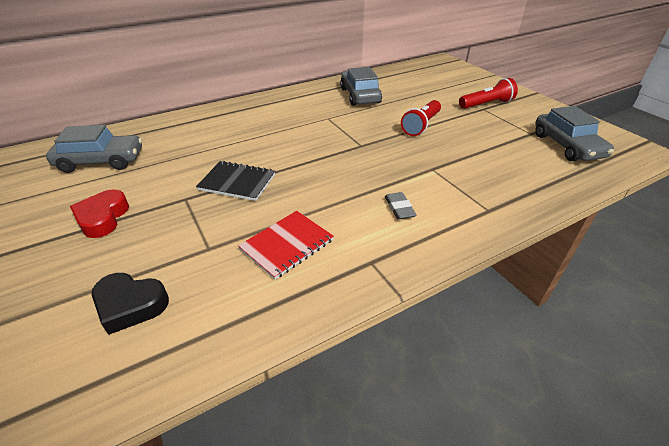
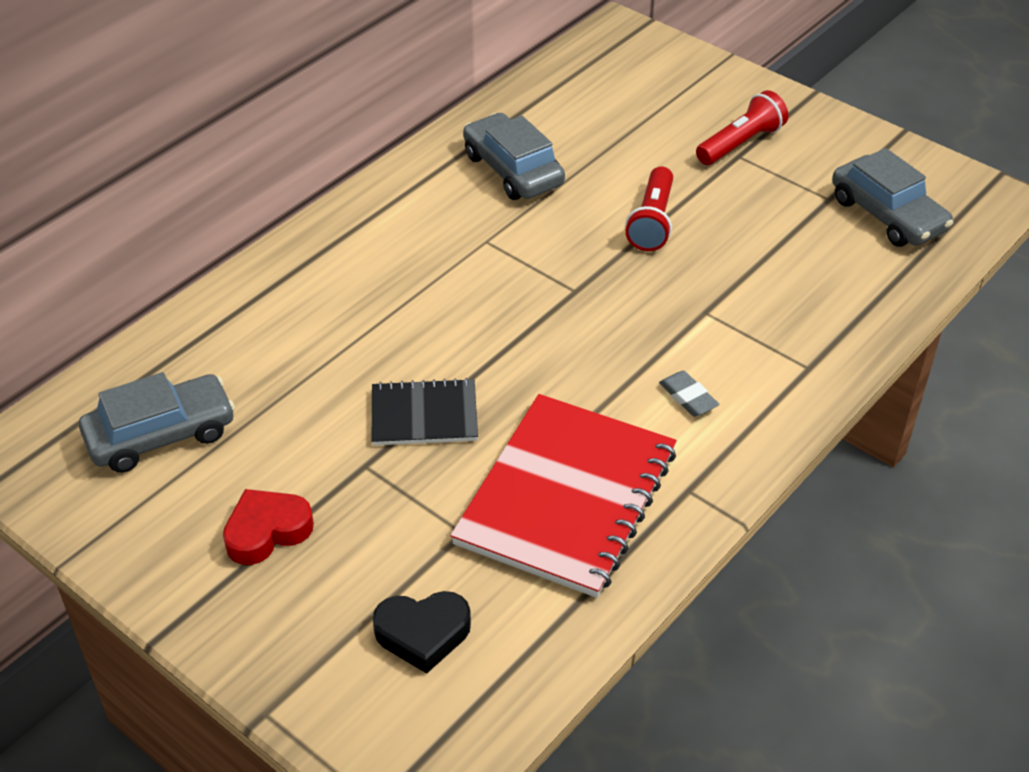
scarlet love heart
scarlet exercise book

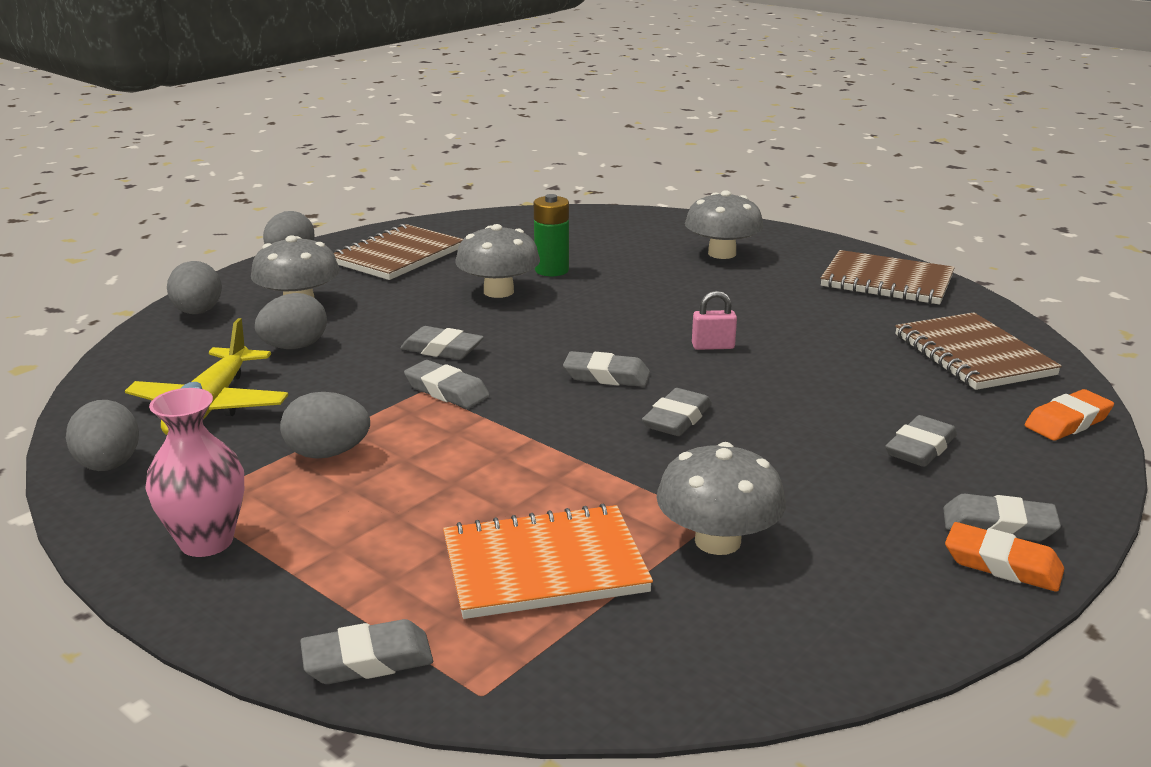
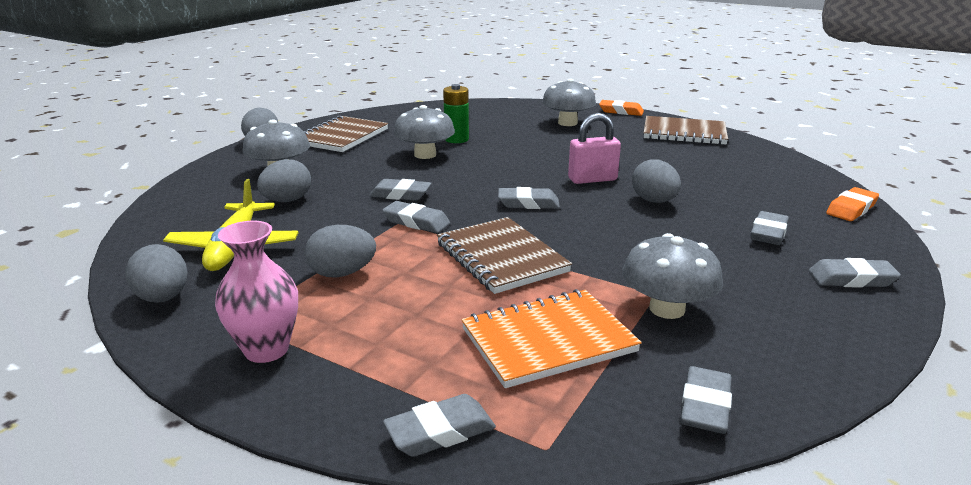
gray egg shape (no. 5 from left)
gray pencil eraser (no. 5 from left)
rose-pink padlock
russet exercise book (no. 2 from left)
orange-coloured pencil eraser (no. 1 from left)

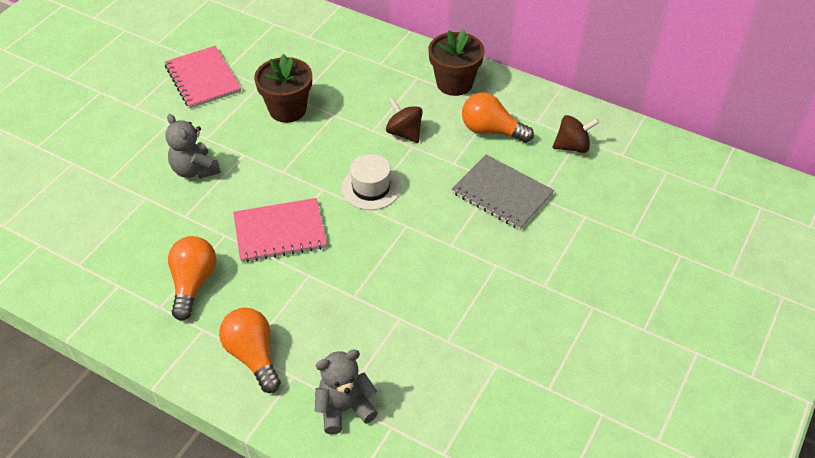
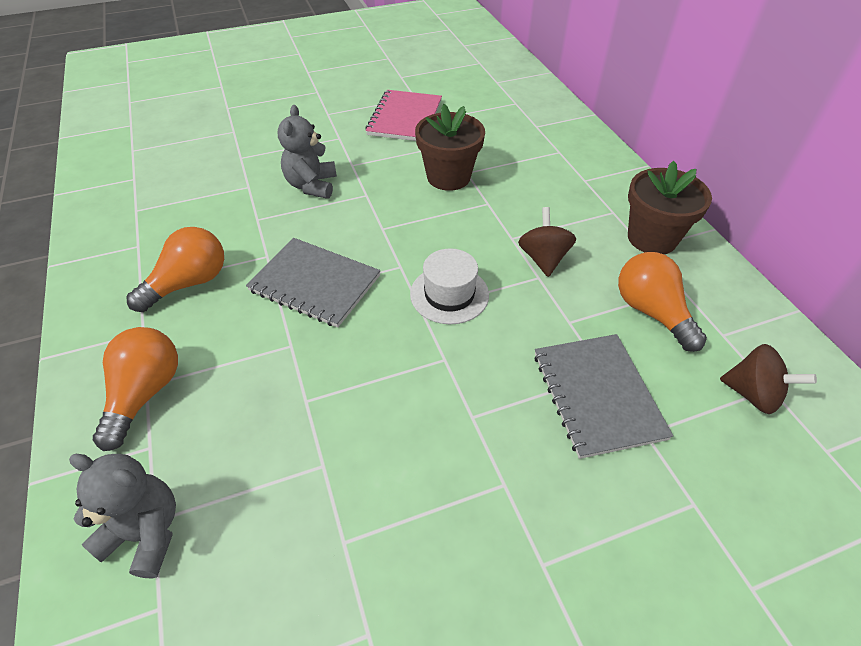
gray exercise book (no. 1 from left)

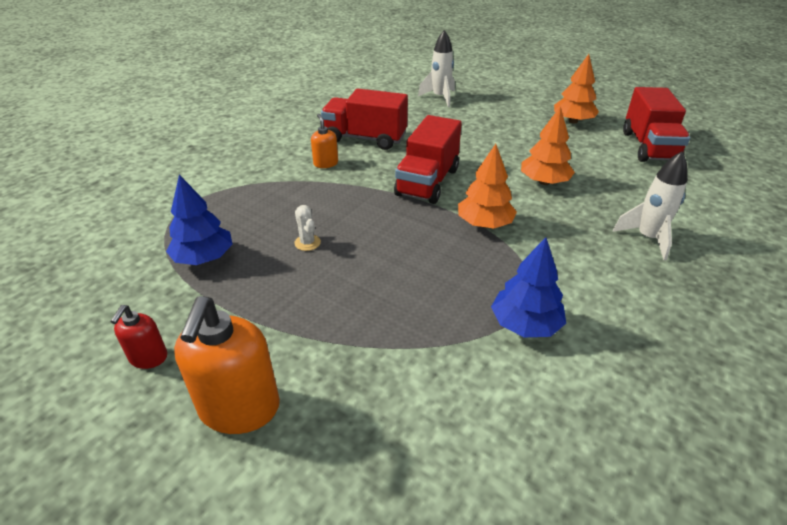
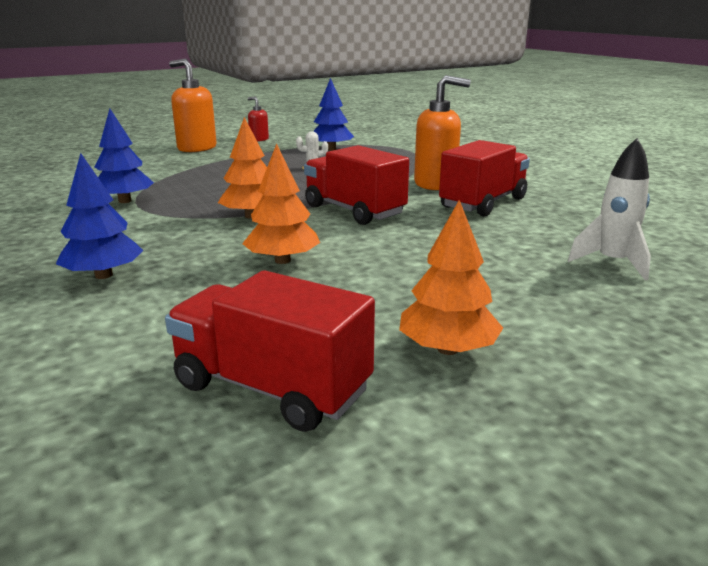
orange-coloured soap pump (no. 2 from left)
blue fir tree (no. 1 from left)

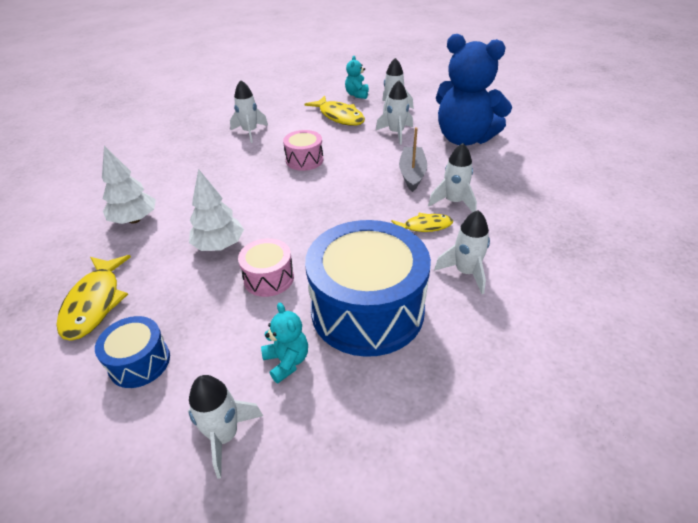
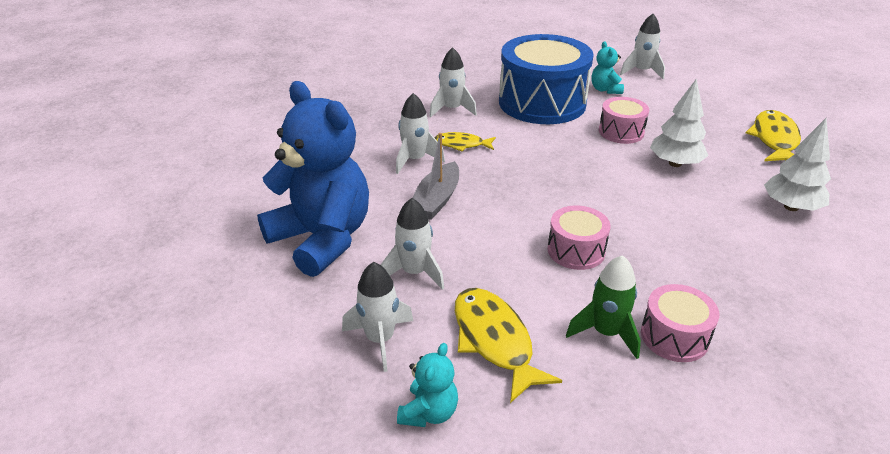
blue snare drum (no. 1 from left in the first image)
rose-pink snare drum (no. 3 from left)
emerald spaceship

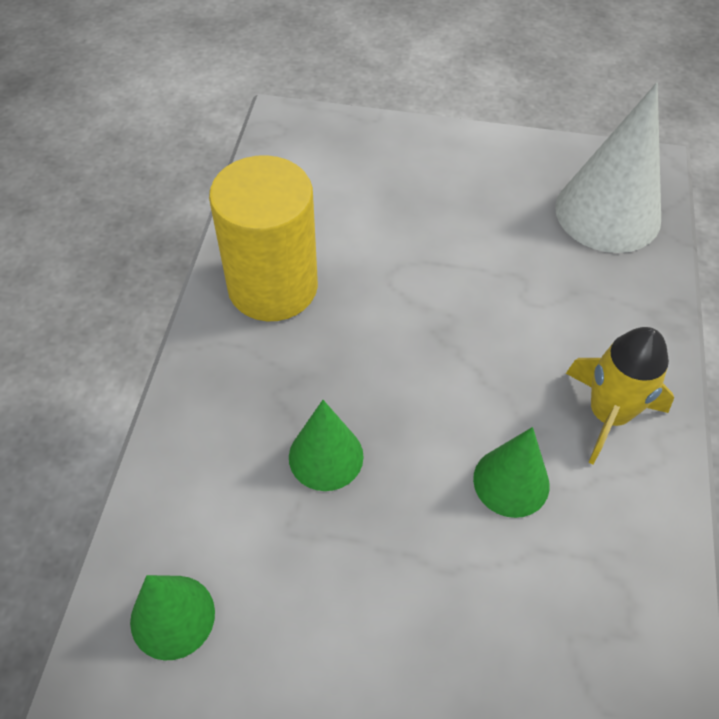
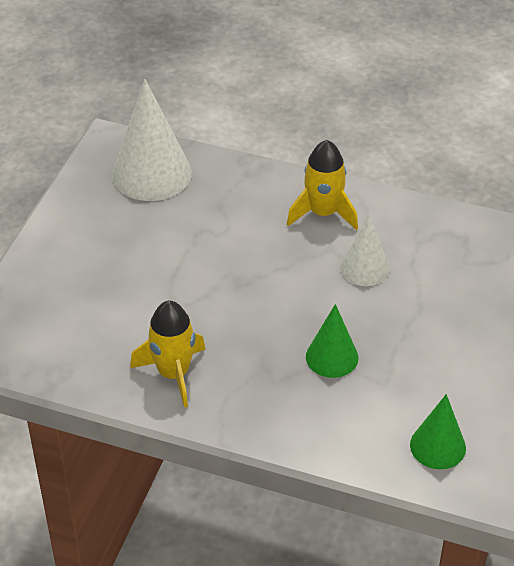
golden spaceship (no. 1 from left)
pure white cone shape (no. 2 from left)

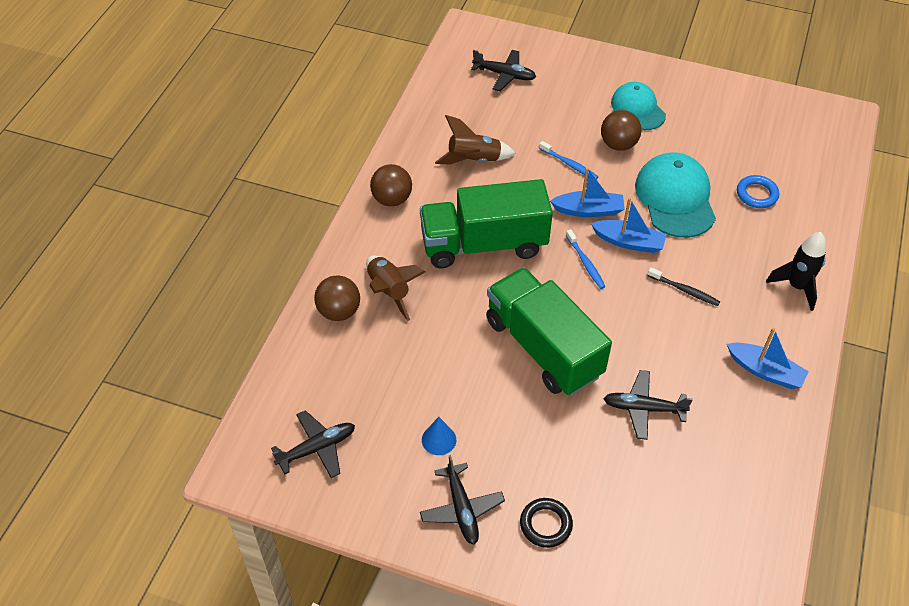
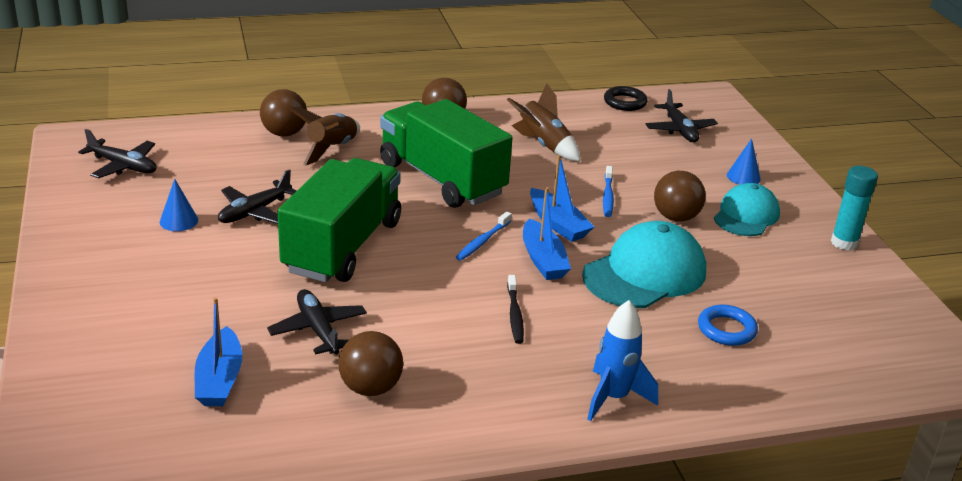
black aeroplane (no. 2 from left)
black torus
blue sailboat (no. 1 from left)
blue spaceship
russet sphere (no. 2 from left)
blue cone shape (no. 2 from left)
teal stick of glue

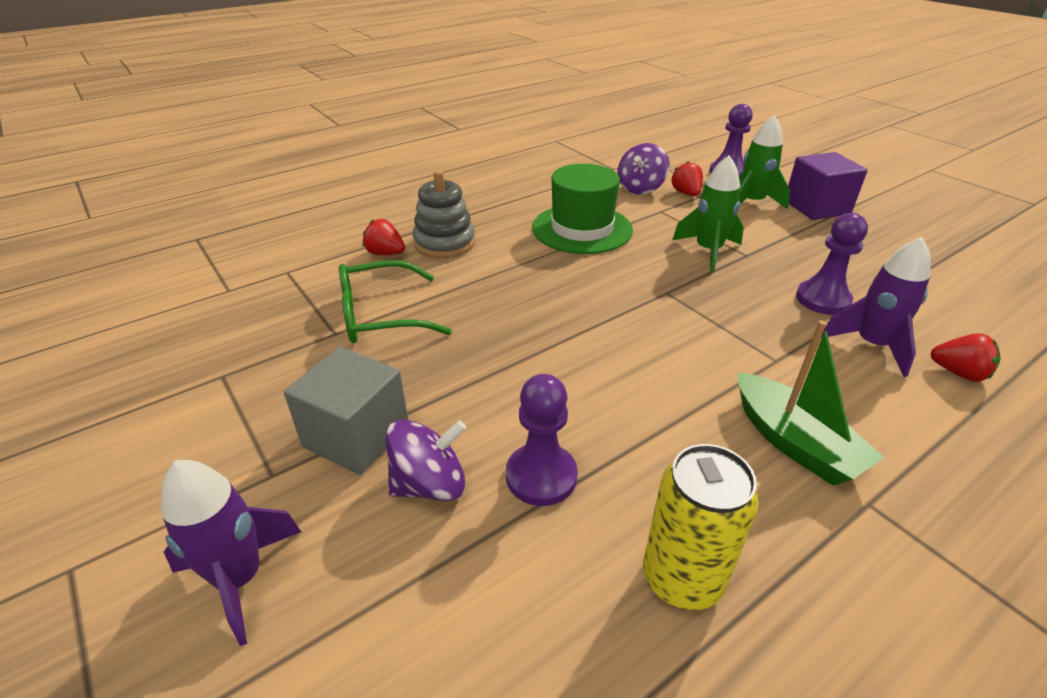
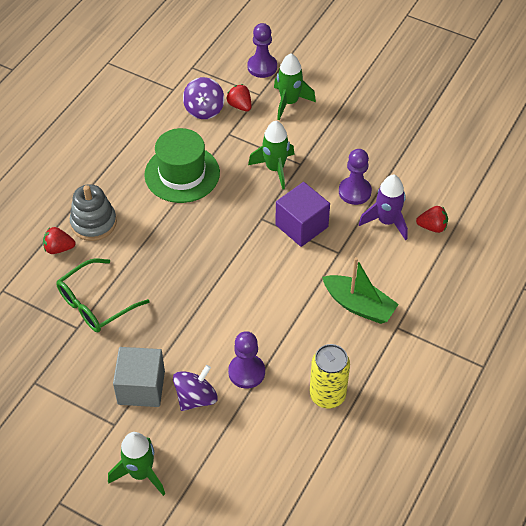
emerald spaceship (no. 1 from left)
violet cube

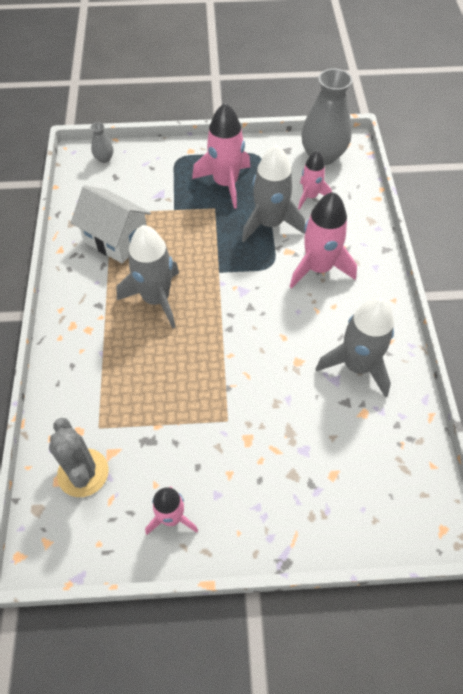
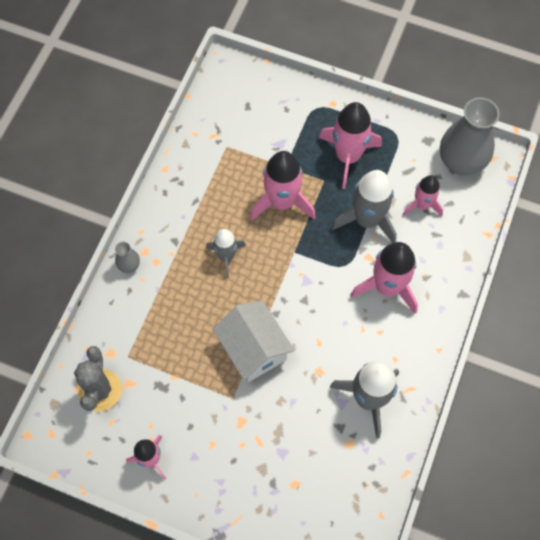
pure white cottage
gray flower vase (no. 1 from left)
gray spaceship (no. 1 from left)
rose-pink spaceship (no. 2 from left)

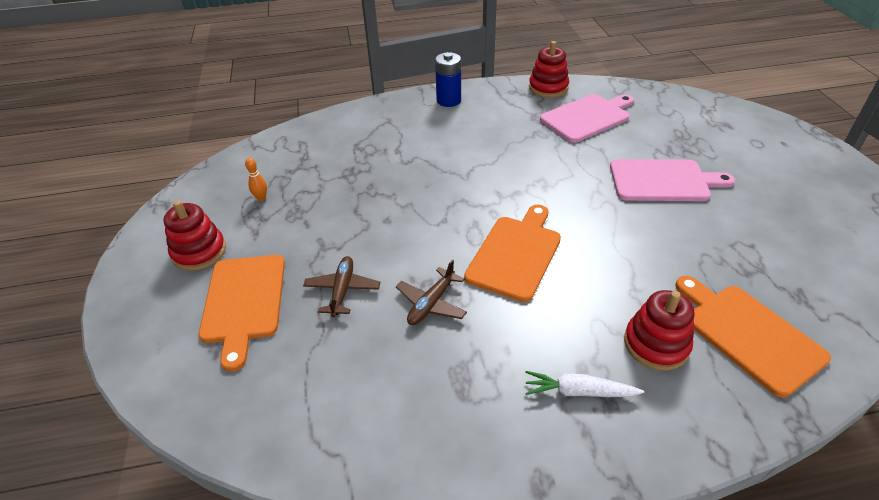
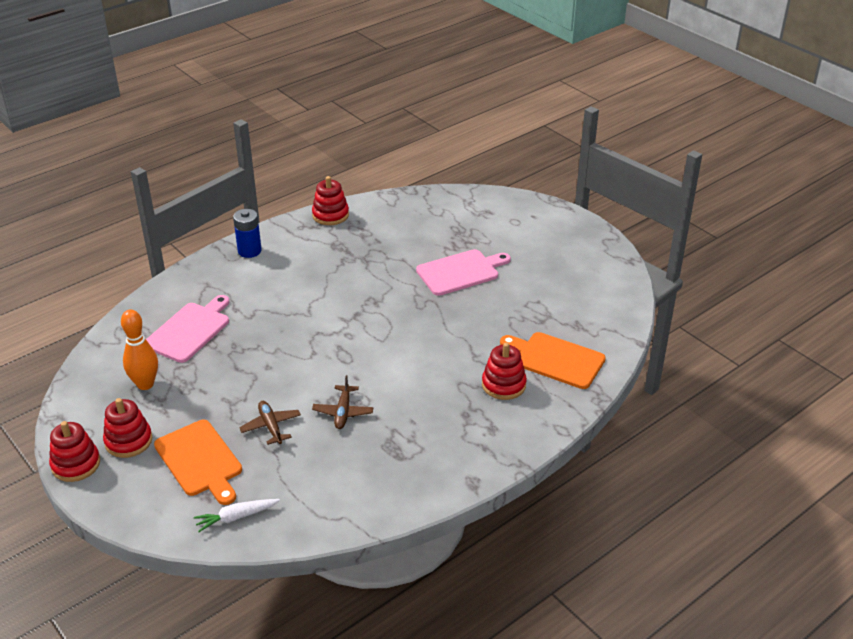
orange-coloured skittle
orange-coloured bread board (no. 2 from left in the first image)
pure white toy carrot
rose-pink bread board (no. 1 from left)
scarlet stacking toy (no. 1 from left)

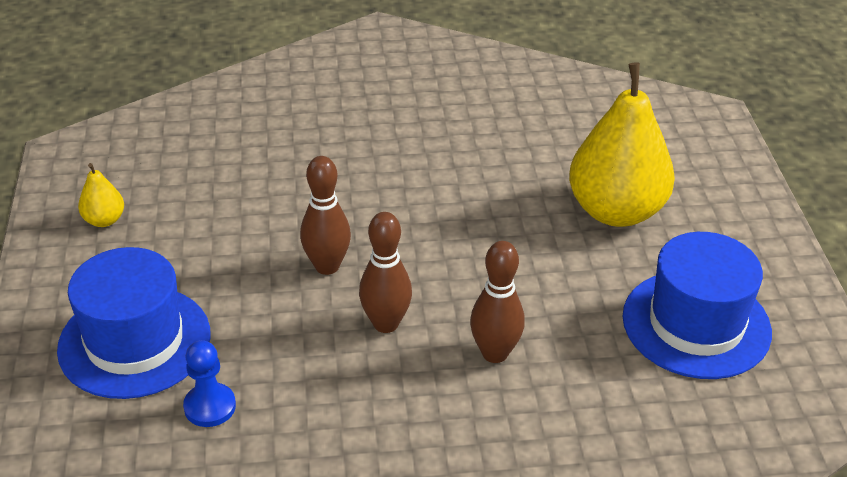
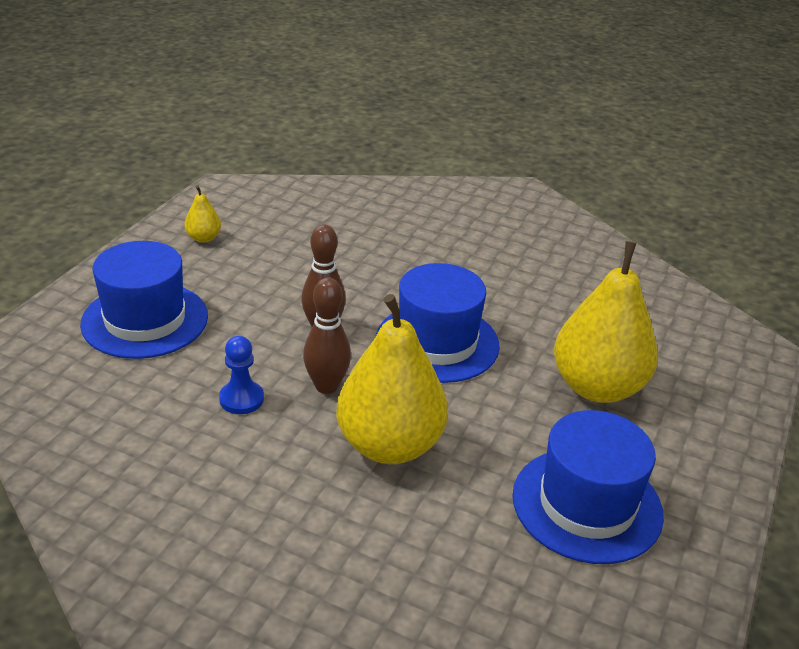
blue pawn
golden pear (no. 2 from left)
blue tall hat (no. 2 from left)

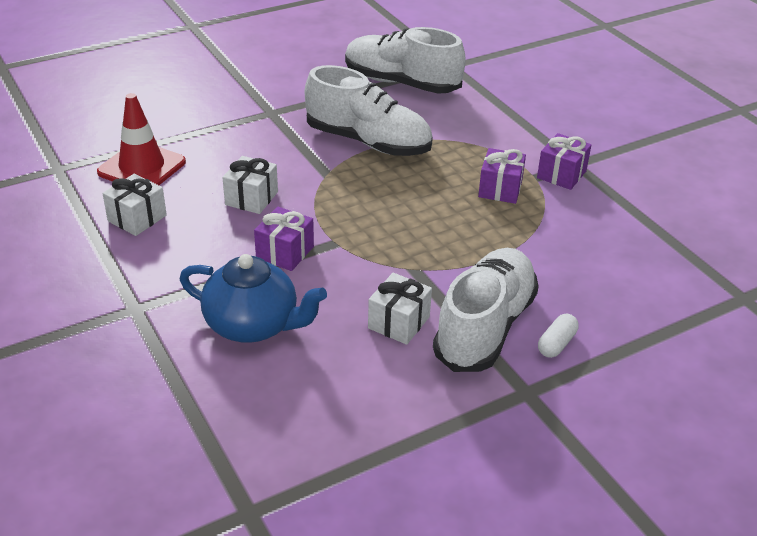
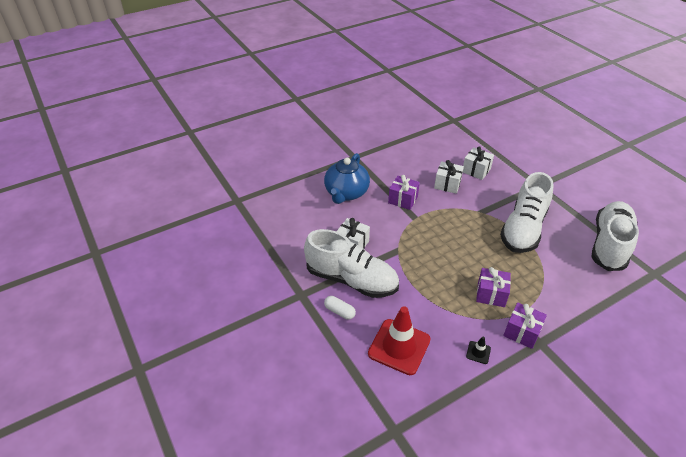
scarlet road cone
pure white wrapped gift (no. 3 from left)
black road cone

